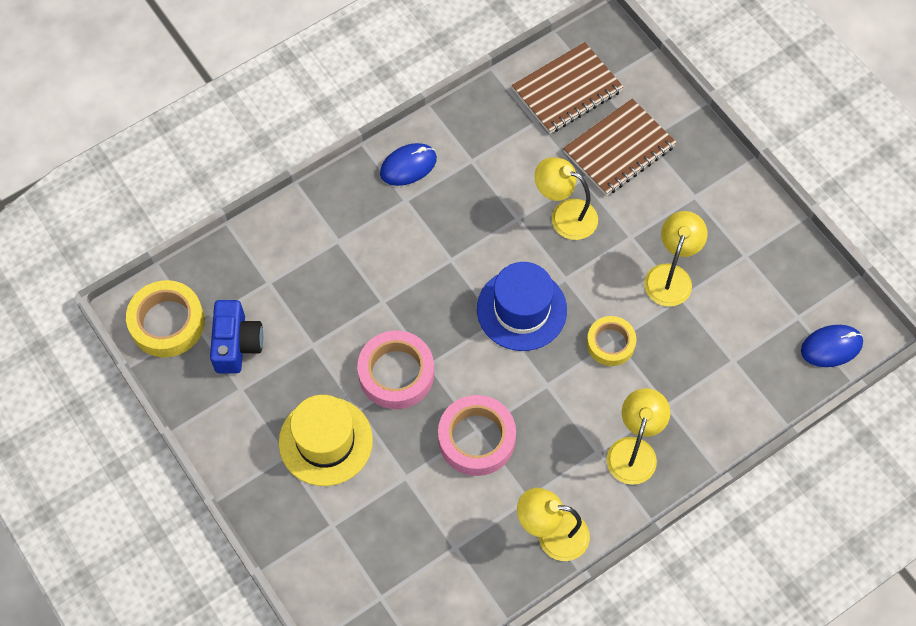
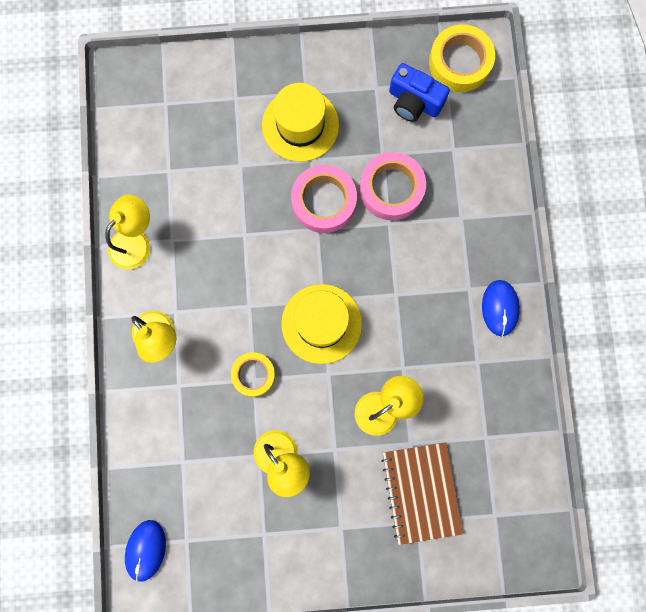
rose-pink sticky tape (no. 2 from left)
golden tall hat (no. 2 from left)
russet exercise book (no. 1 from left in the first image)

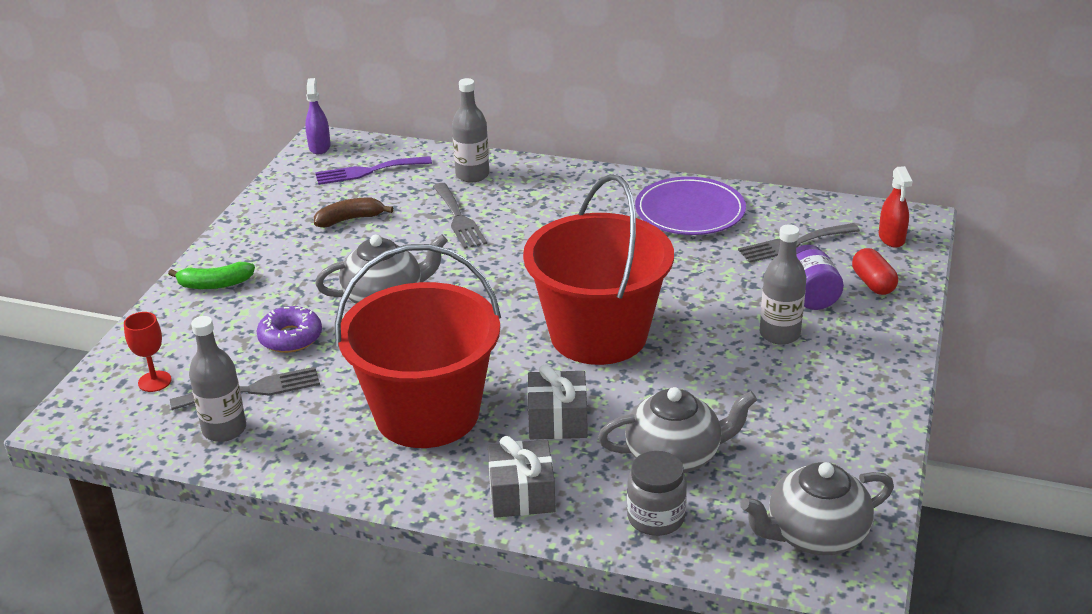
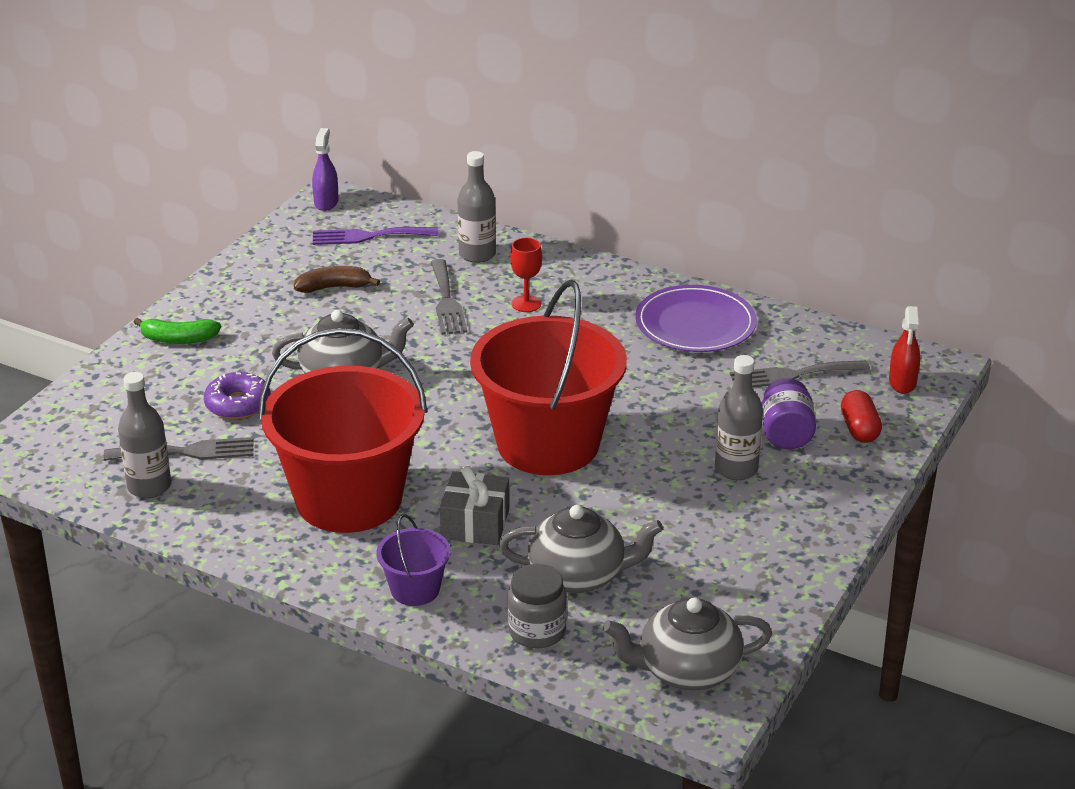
scarlet wine glass
violet bucket

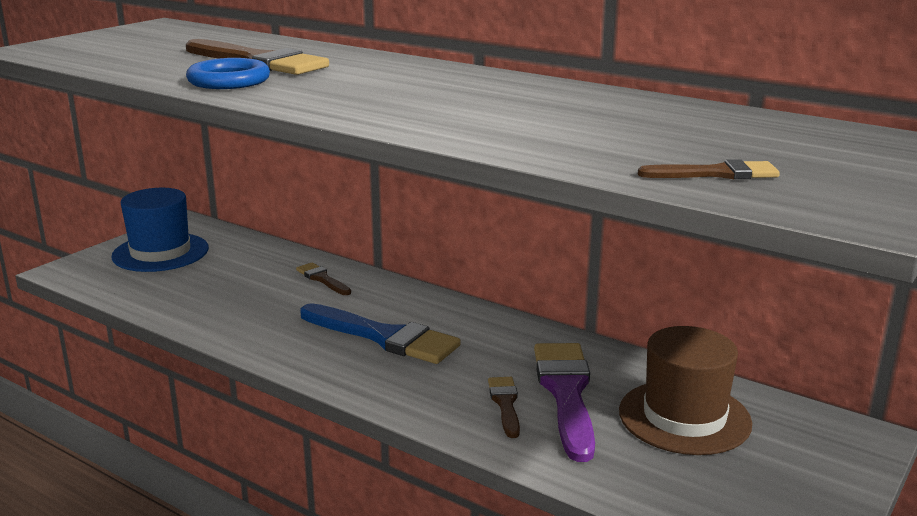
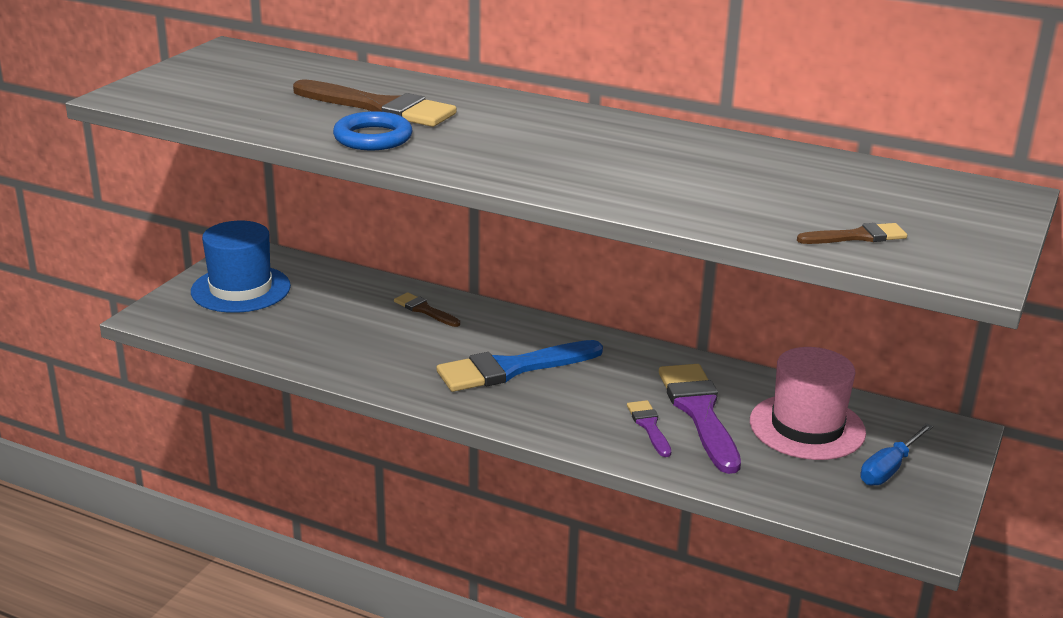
blue paint brush
violet paint brush (no. 1 from left)
rose-pink tall hat
blue flat screwdriver

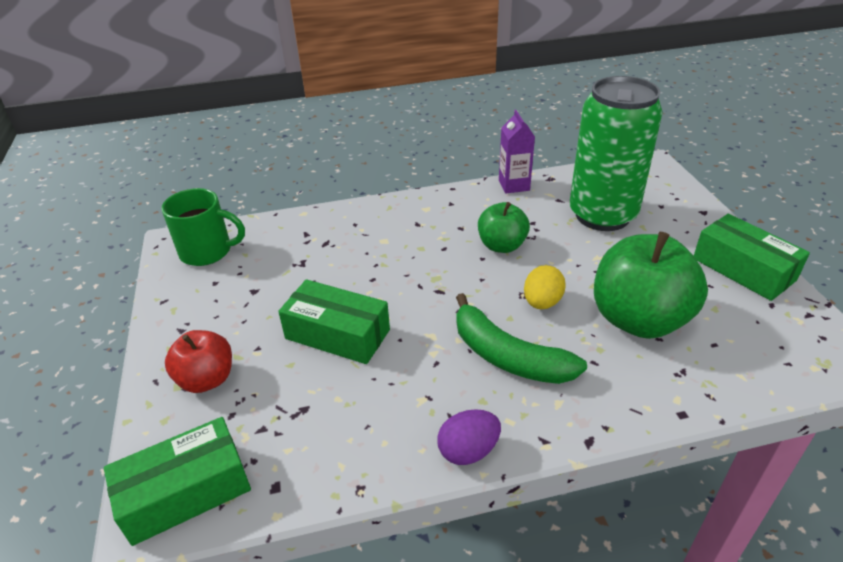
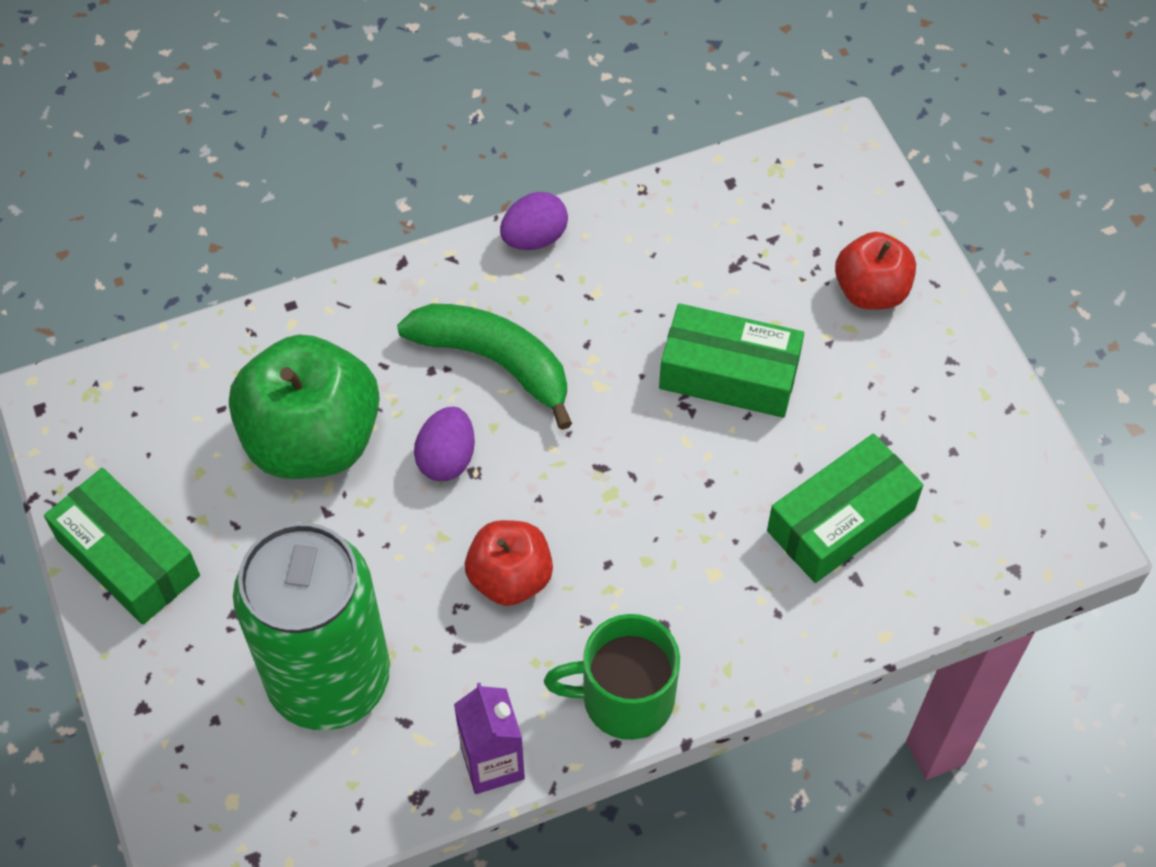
emerald box (no. 3 from left)
emerald tea mug
scarlet apple (no. 1 from left)
violet egg shape (no. 1 from left)

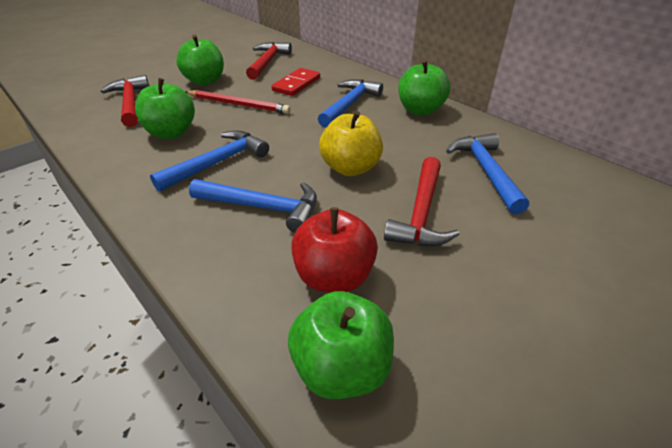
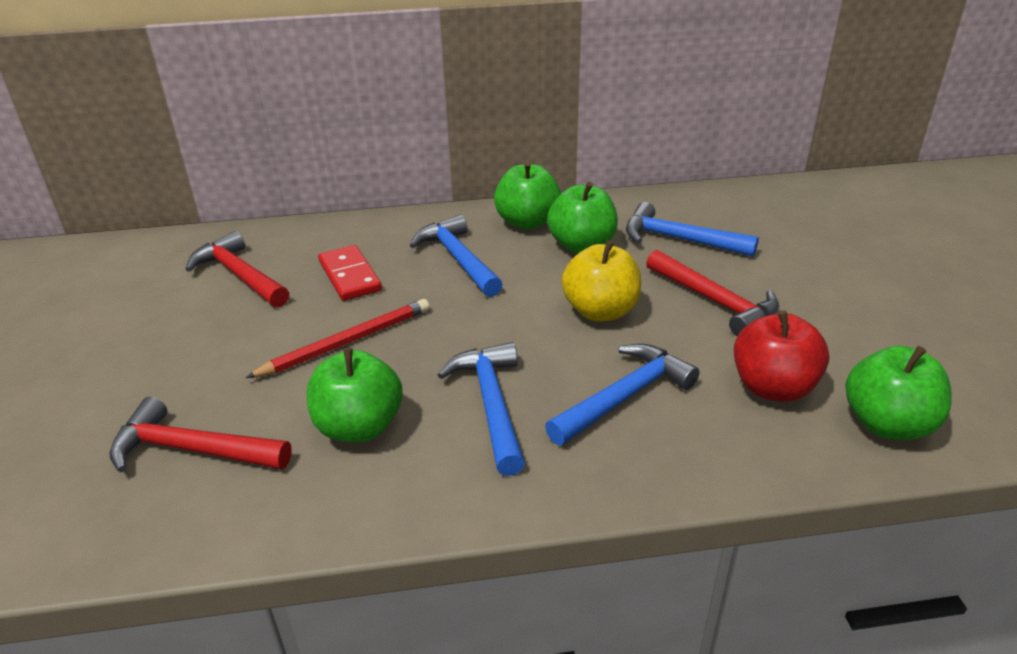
emerald apple (no. 3 from left)

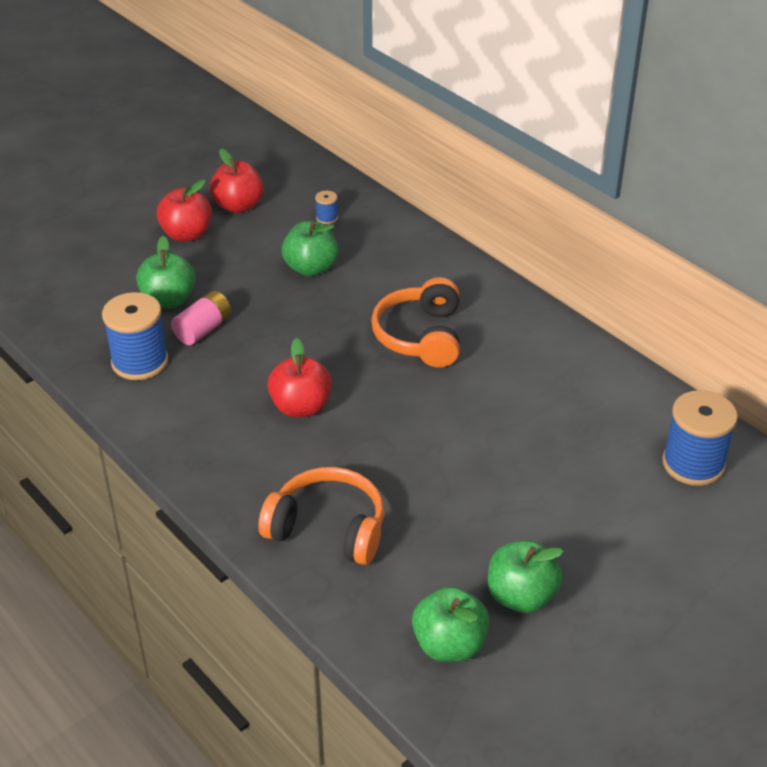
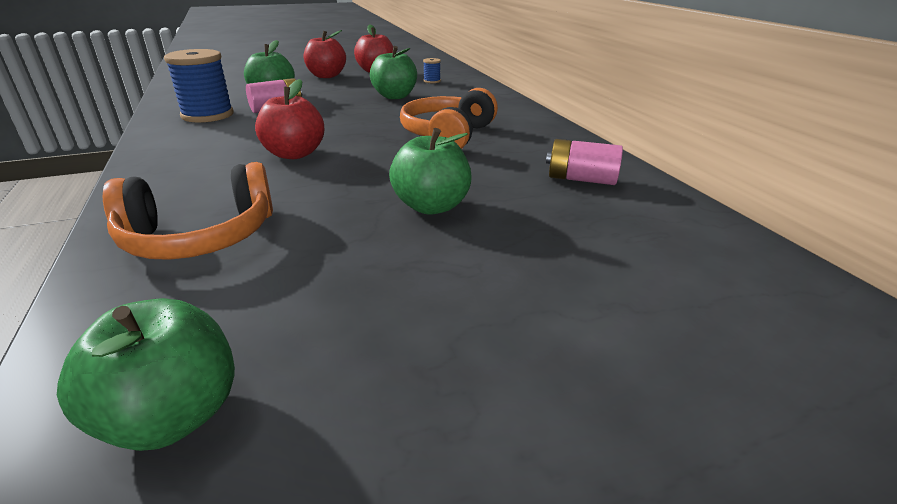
orange-coloured headphones (no. 1 from left)
emerald apple (no. 4 from left)
blue bobbin (no. 3 from left in the first image)
rose-pink power cell (no. 2 from left)

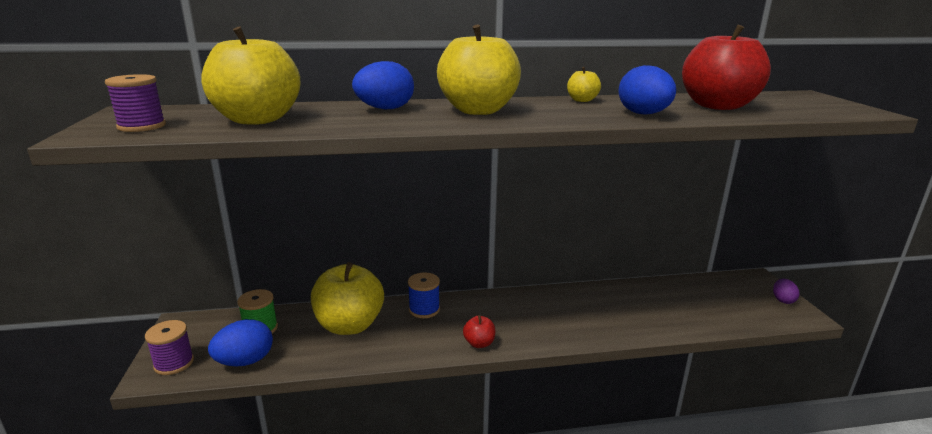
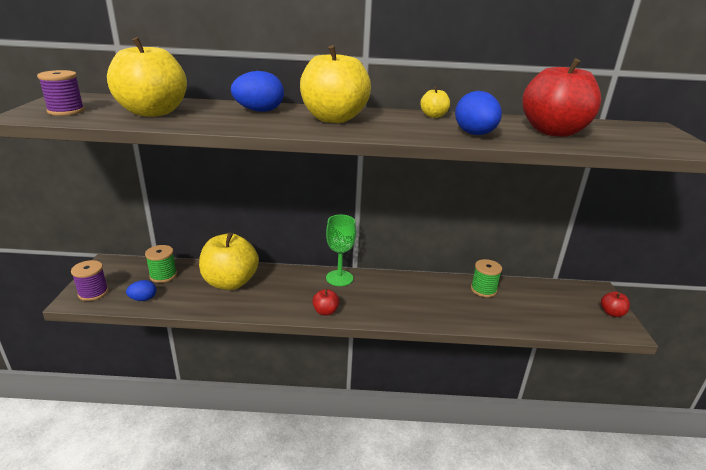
blue egg shape (no. 1 from left)
blue bobbin
scarlet apple (no. 3 from left)
emerald wine glass
emerald bobbin (no. 2 from left)

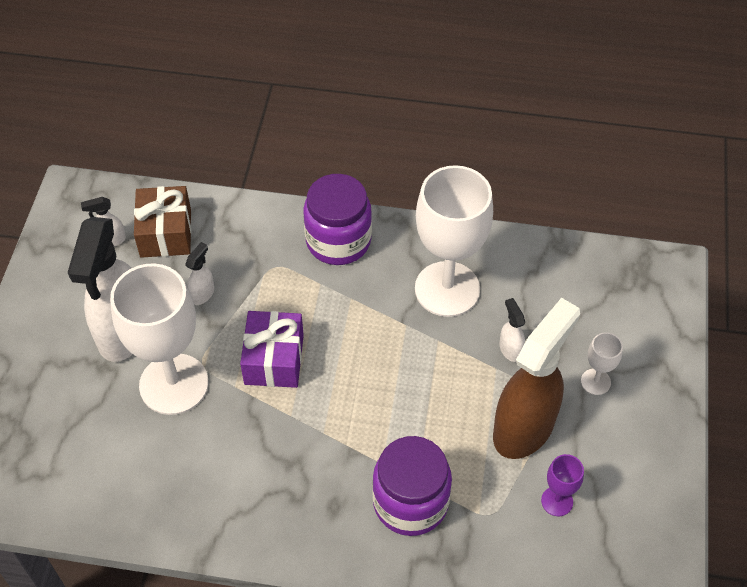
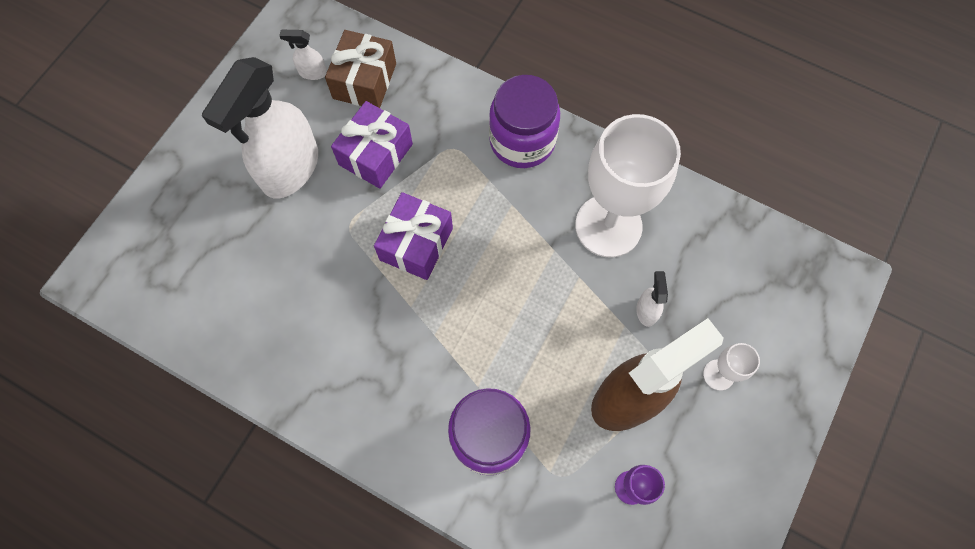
pure white wine glass (no. 1 from left in the first image)
violet wrapped gift (no. 1 from left)

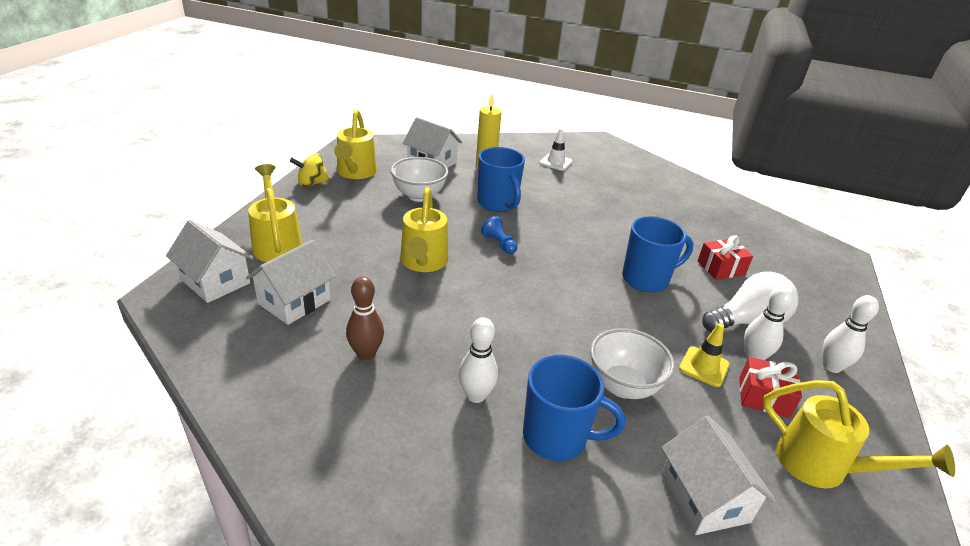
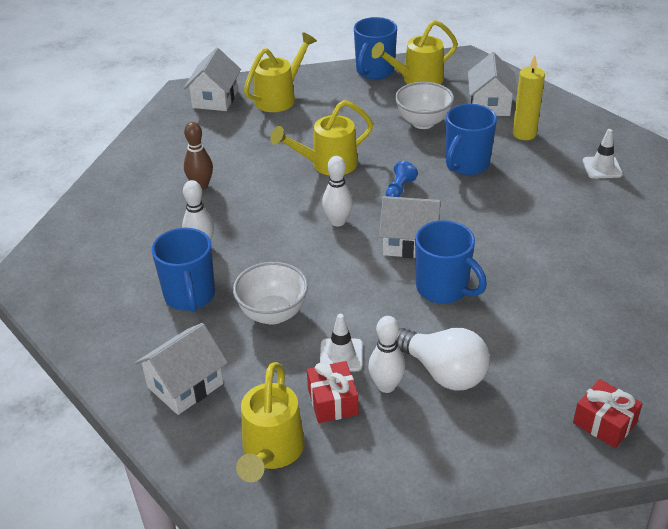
pure white cottage (no. 3 from left)
blue tea mug (no. 2 from left)
pure white road cone (no. 1 from left)
scarlet wrapped gift (no. 2 from left)
pure white skittle (no. 2 from left)

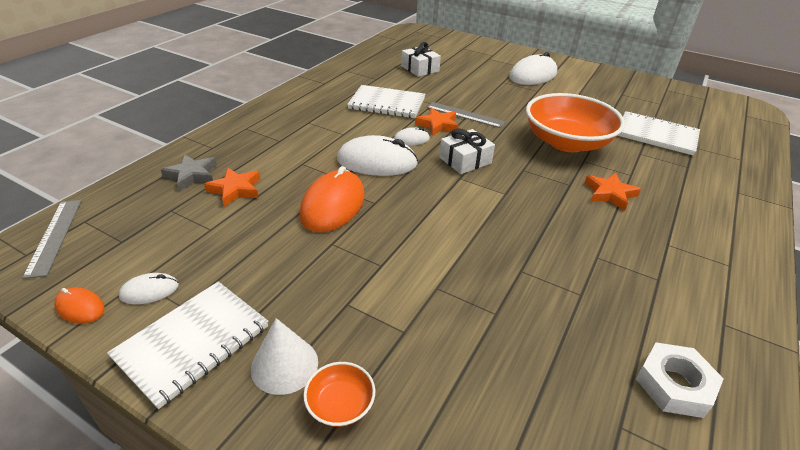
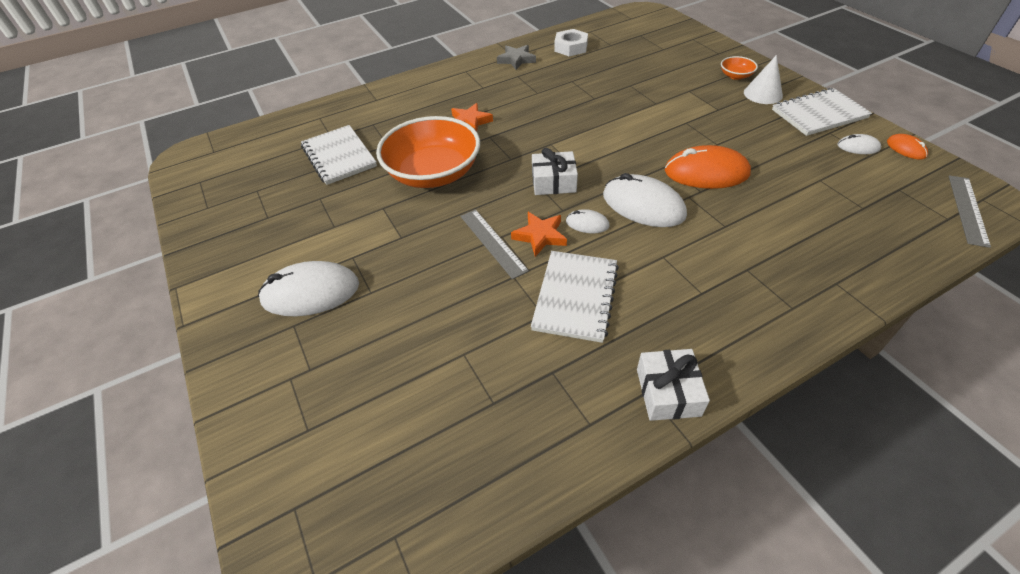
gray star shape
orange-coloured star shape (no. 1 from left in the first image)
orange-coloured mouse (no. 1 from left)
pure white exercise book (no. 2 from left)
pure white wrapped gift (no. 2 from left)

